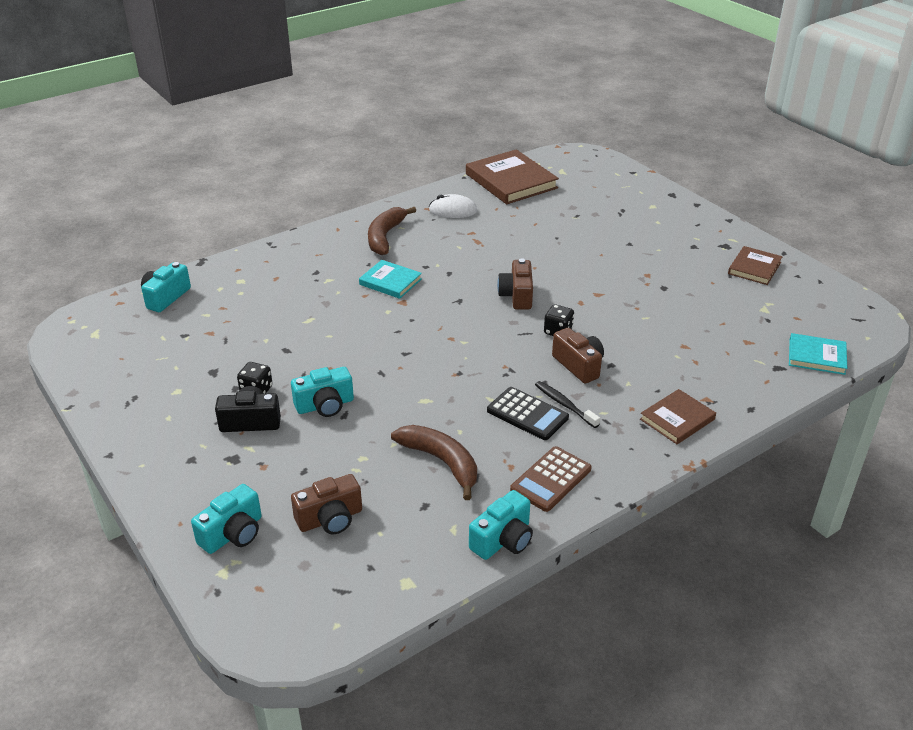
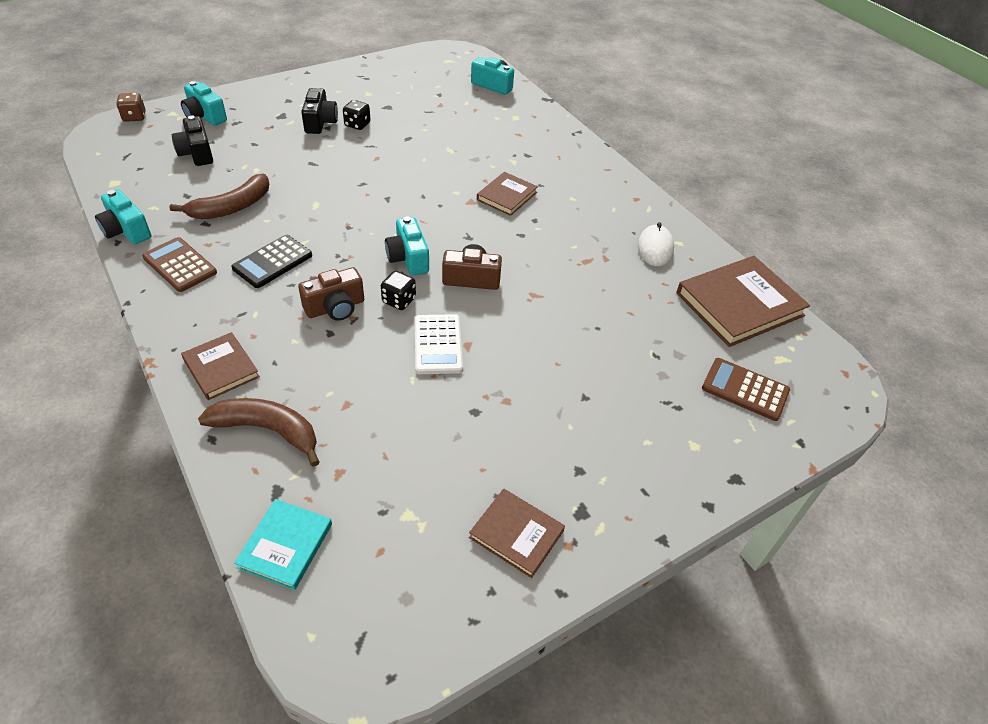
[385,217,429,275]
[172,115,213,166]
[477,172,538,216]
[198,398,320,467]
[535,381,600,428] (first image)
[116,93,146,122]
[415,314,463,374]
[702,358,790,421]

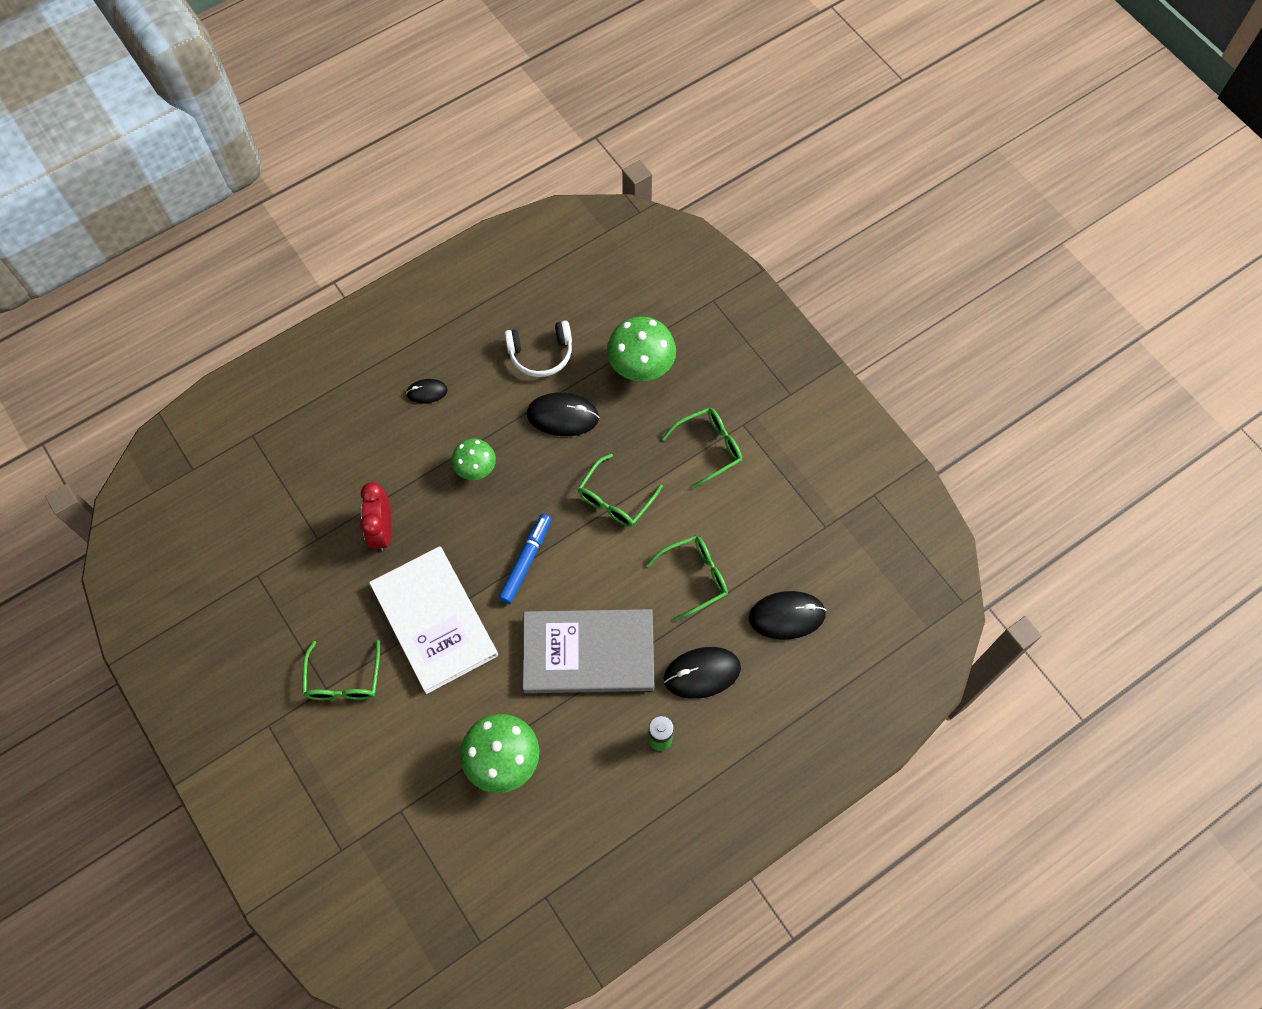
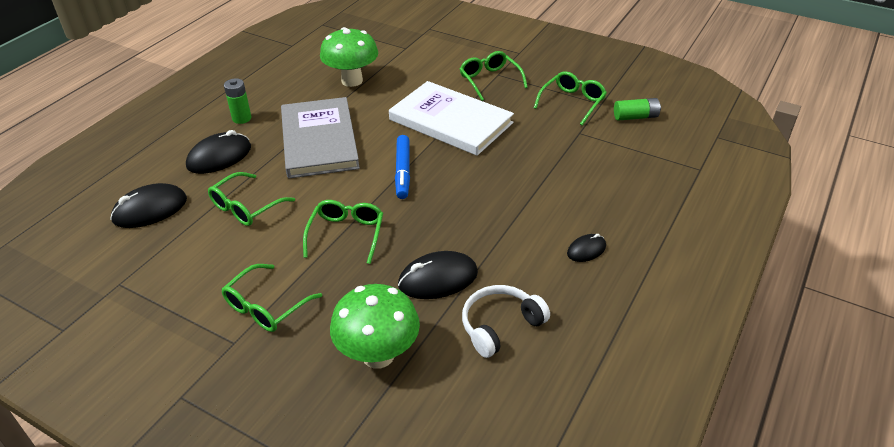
[360,482,392,551] (first image)
[452,438,496,480] (first image)
[281,97,360,178]
[534,71,607,125]
[614,98,661,121]

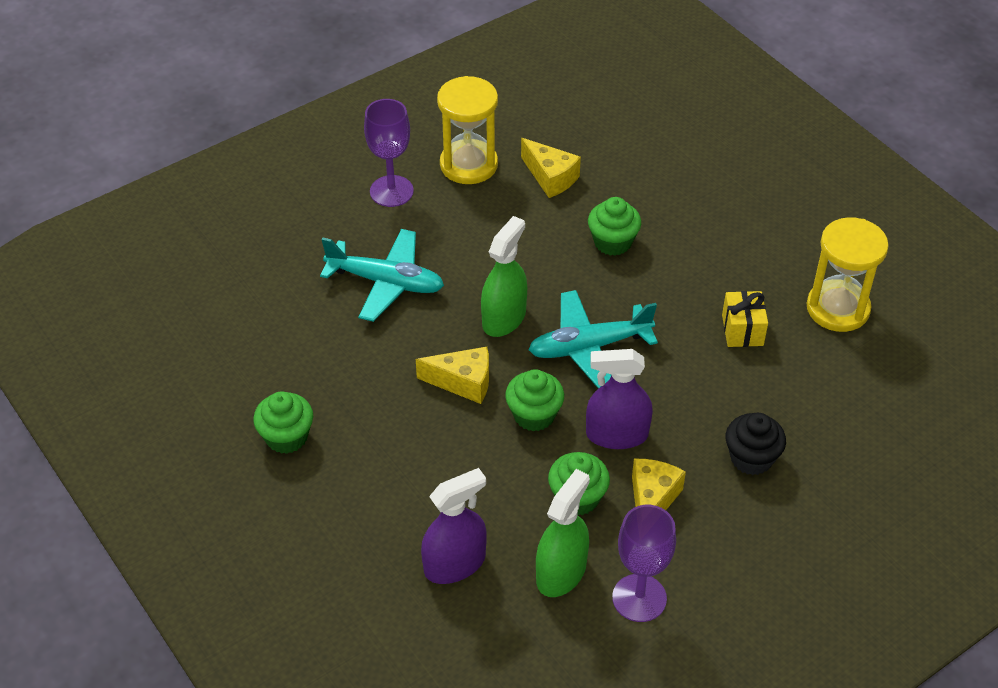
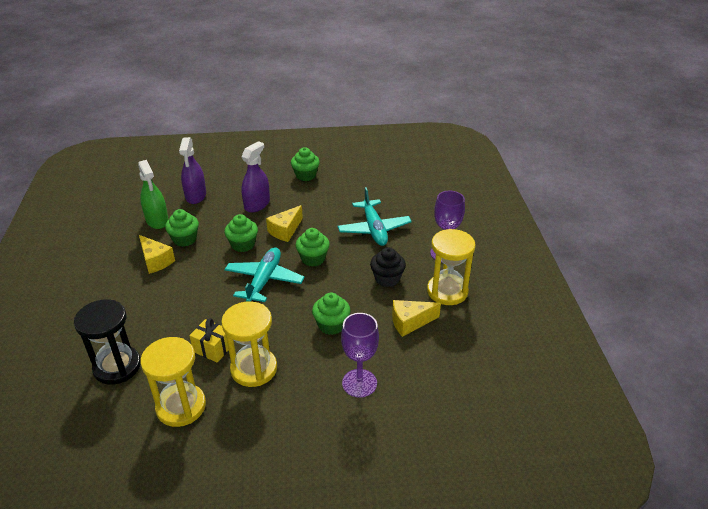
[338,187,412,246]
[296,228,330,267]
[241,141,270,213]
[341,313,379,398]
[370,247,406,287]
[74,299,141,385]
[221,301,277,387]

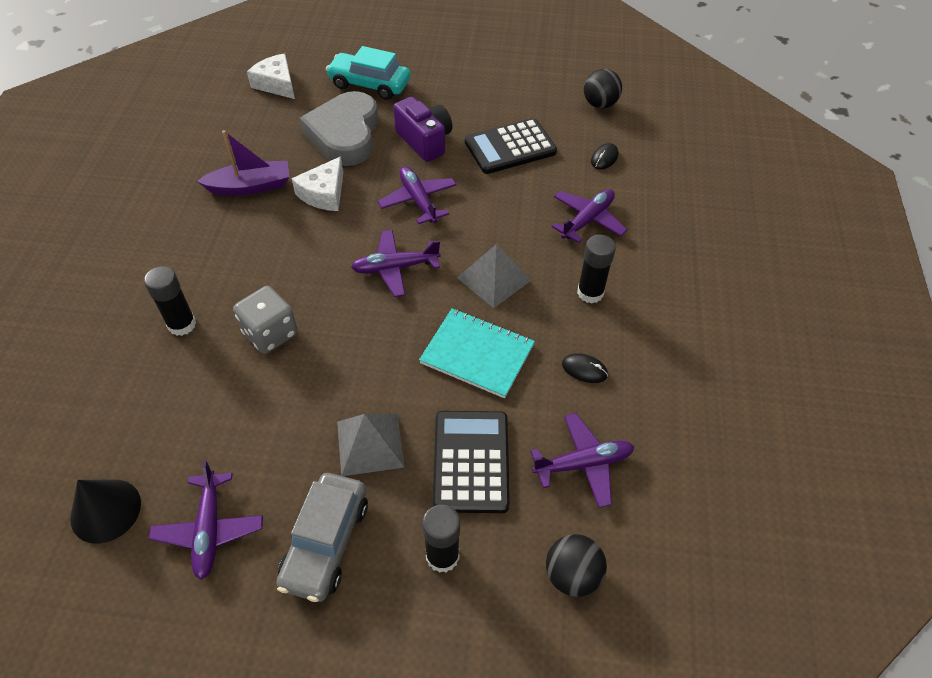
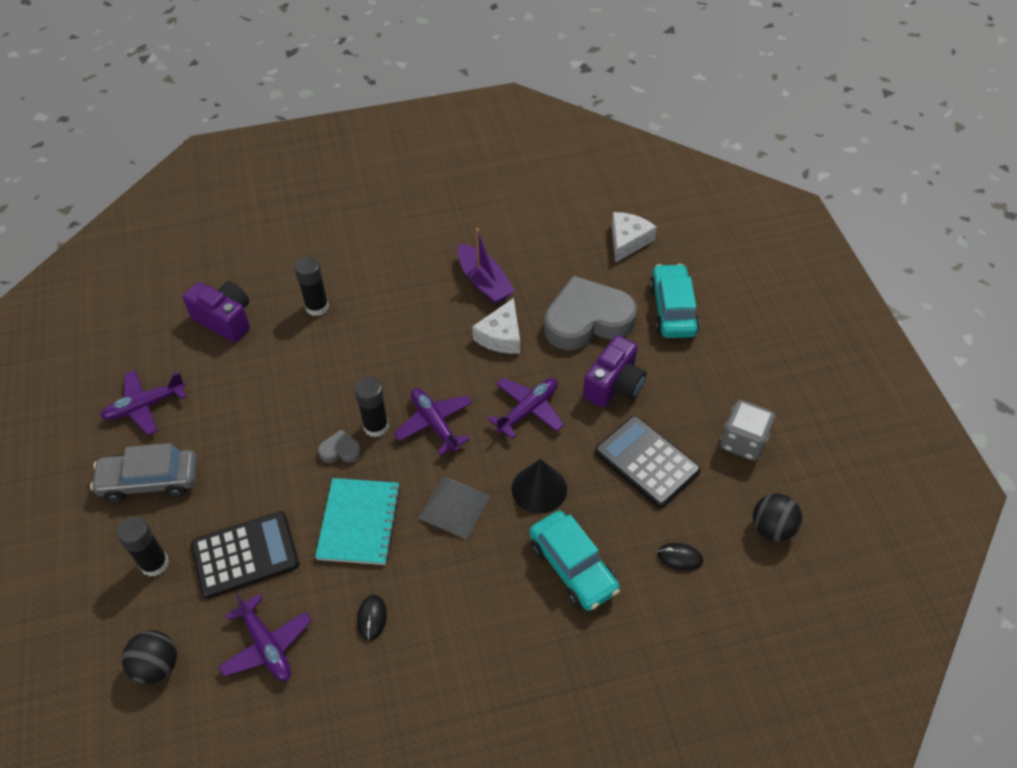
[512,459,567,514]
[720,400,775,461]
[472,298,520,354]
[337,413,404,476] (first image)
[529,511,620,611]
[354,377,389,437]
[183,282,250,342]
[318,429,362,463]

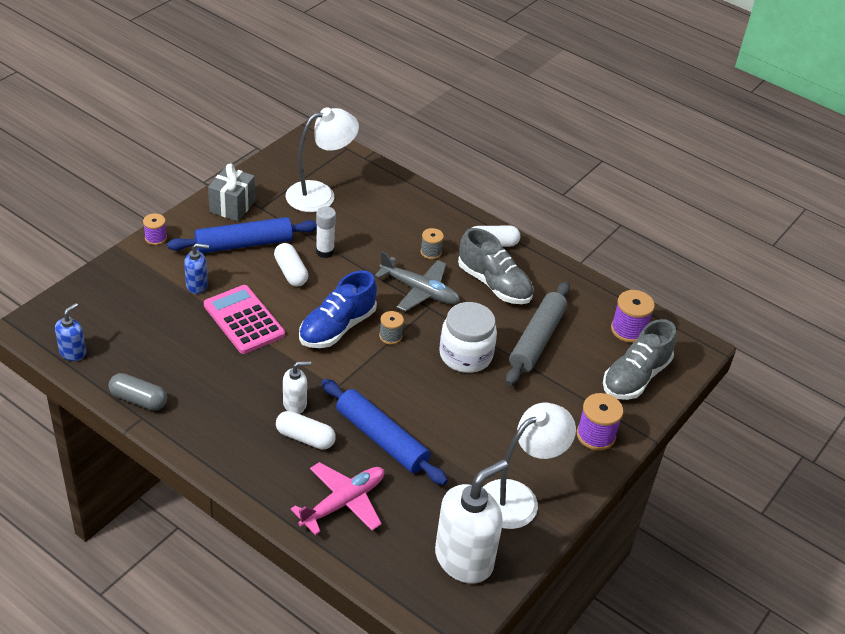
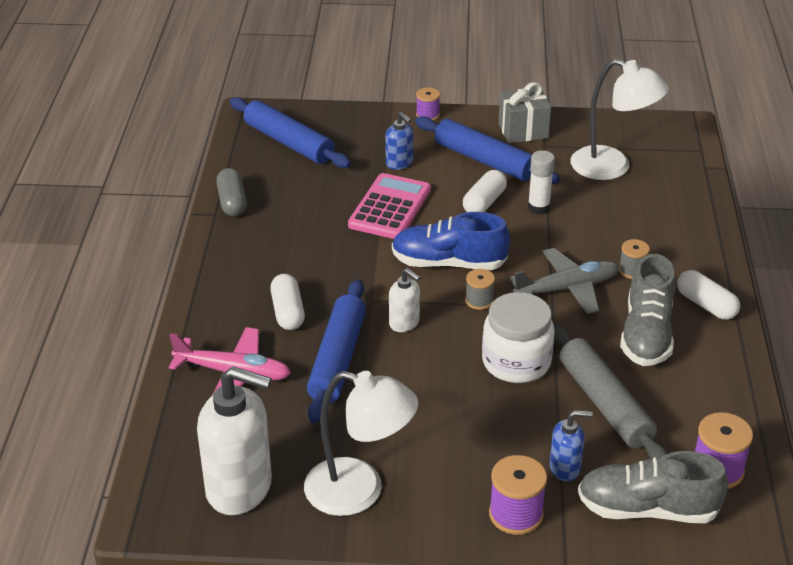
[549,410,593,481]
[389,268,421,332]
[510,248,619,314]
[554,324,668,459]
[230,97,351,168]

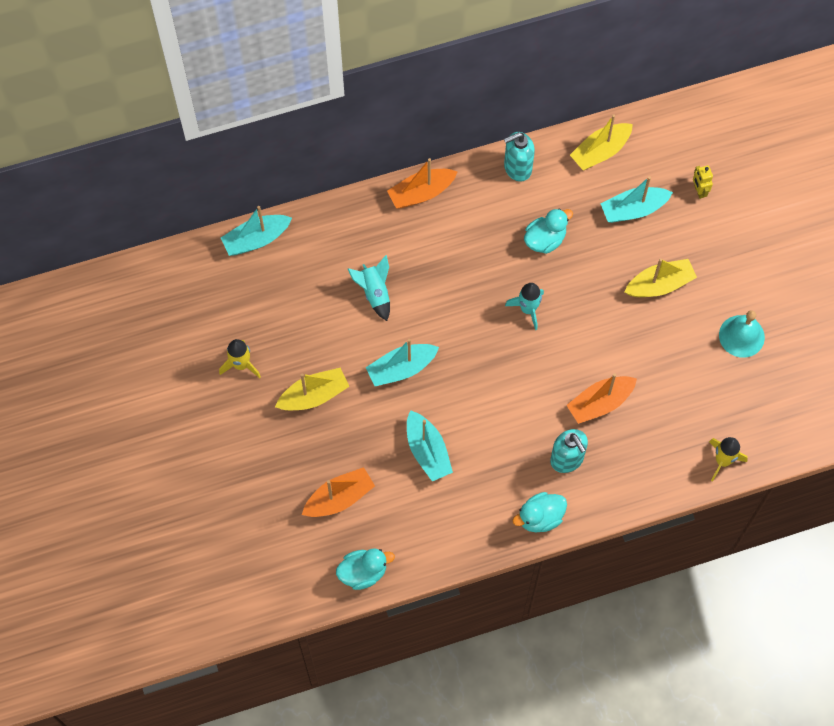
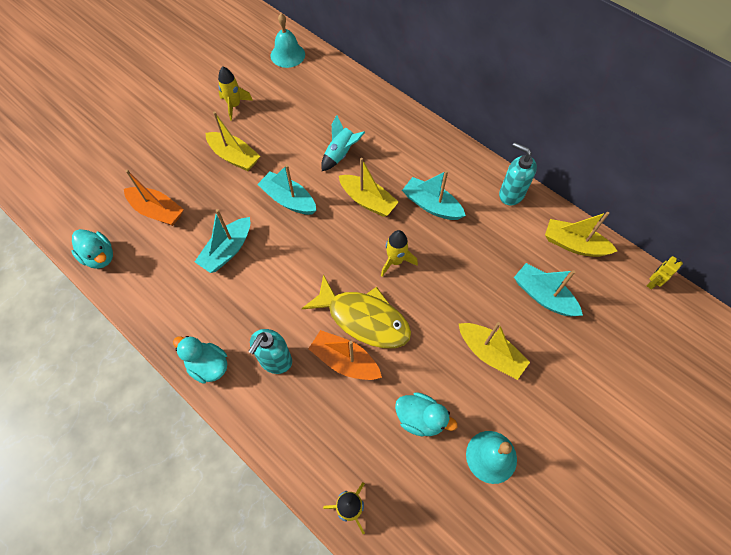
[402,170,466,220]
[387,158,457,209] (first image)
[381,230,418,277]
[395,392,458,436]
[647,256,683,290]
[271,13,305,68]
[302,274,411,348]
[339,158,399,217]

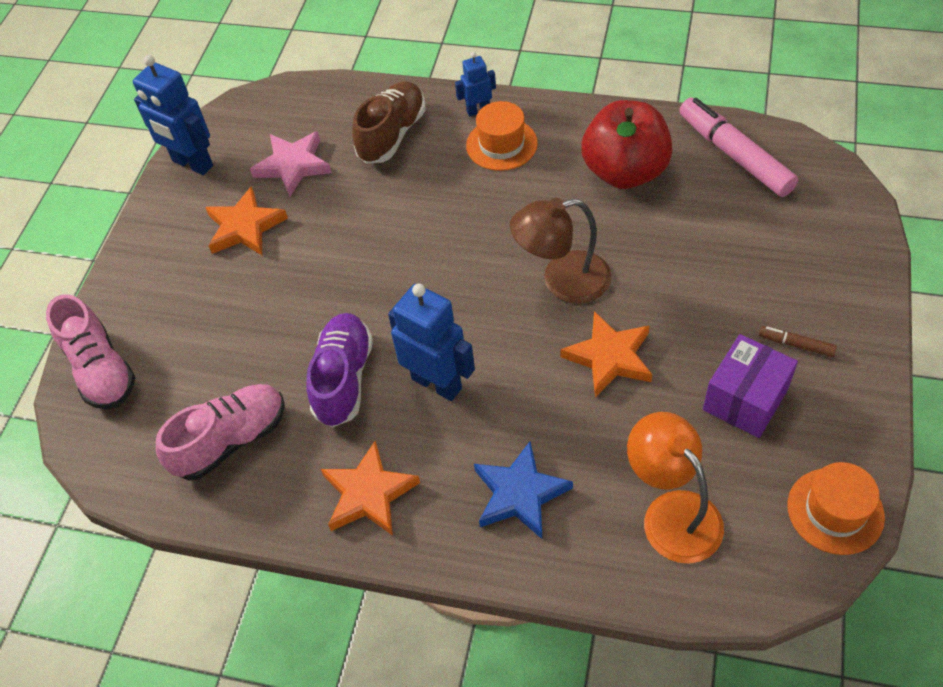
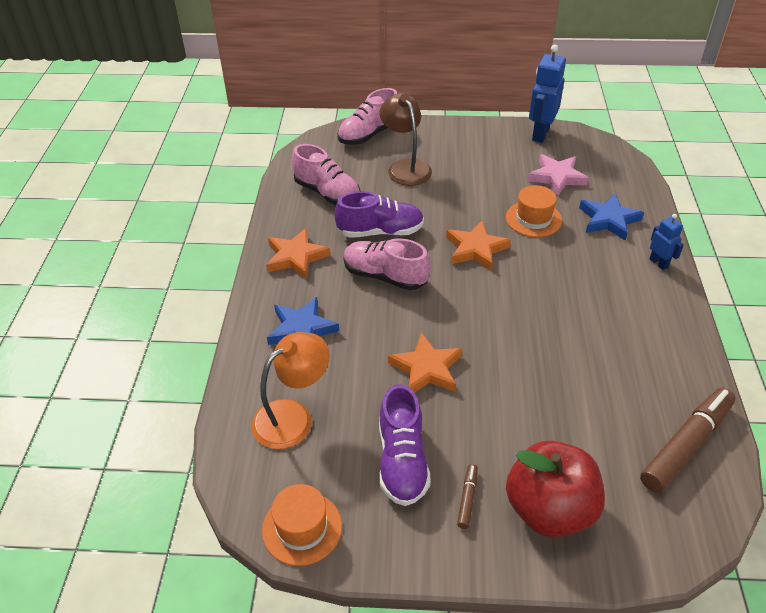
[446,221,511,271]
[579,194,644,241]
[343,238,431,290]
[506,185,562,237]
[380,93,432,186]
[506,440,605,537]
[640,387,735,493]
[379,384,431,506]

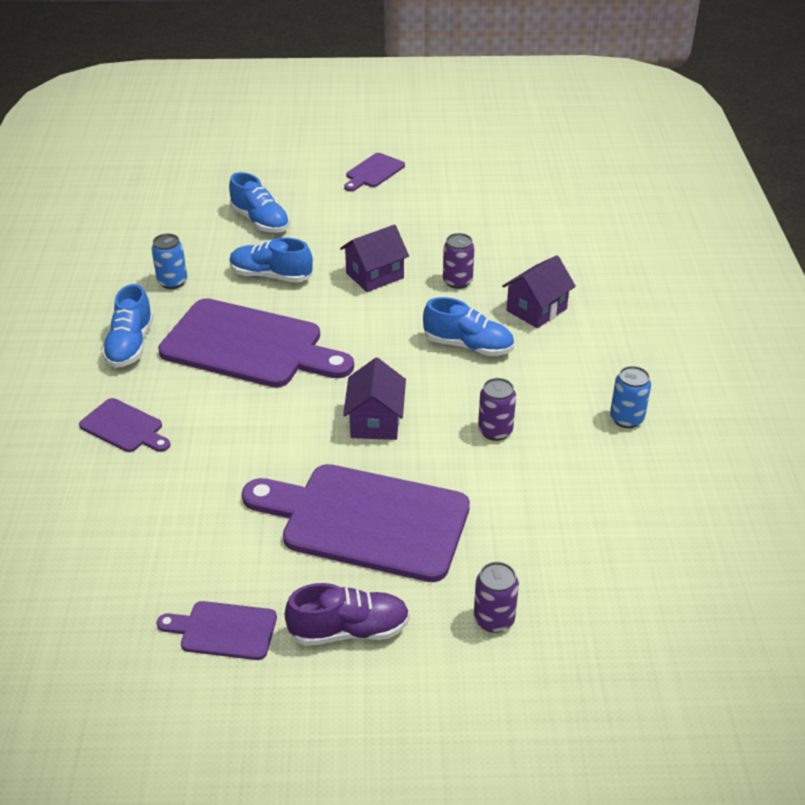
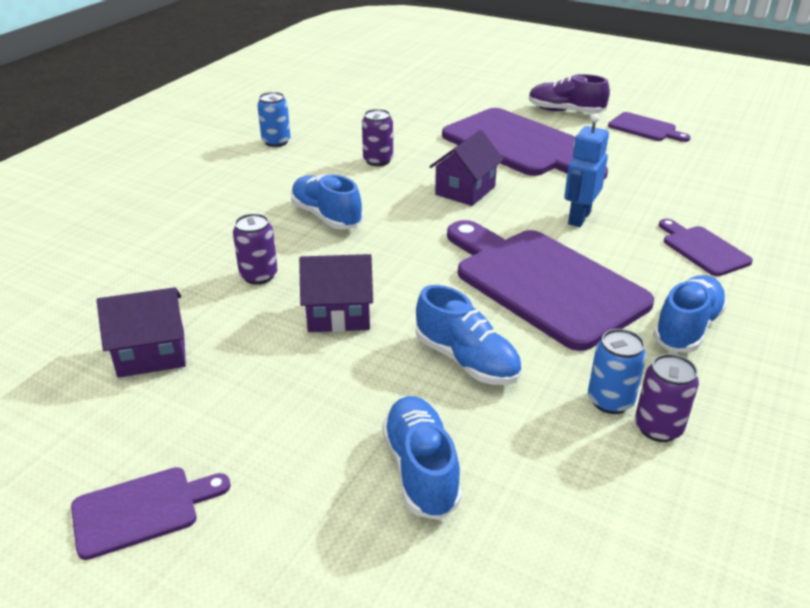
[635,354,699,442]
[97,287,186,378]
[564,114,609,227]

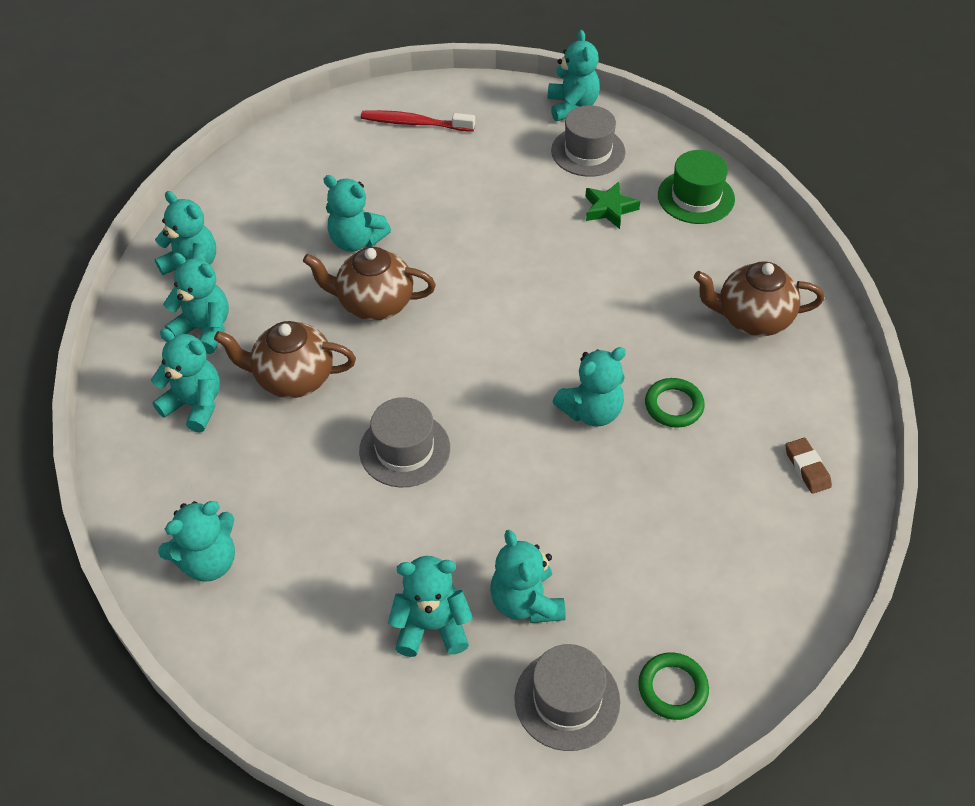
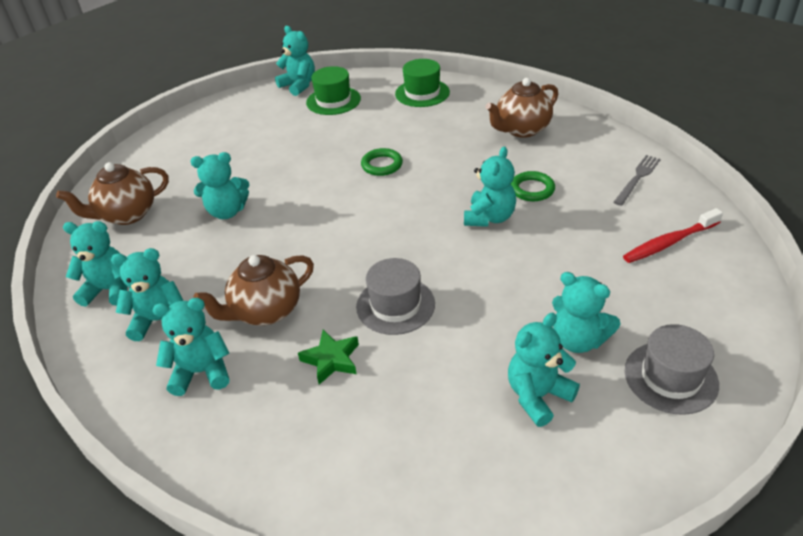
[158,501,235,582] (first image)
[56,162,169,225]
[623,208,723,263]
[306,66,361,115]
[298,330,359,385]
[361,148,403,176]
[614,155,661,206]

